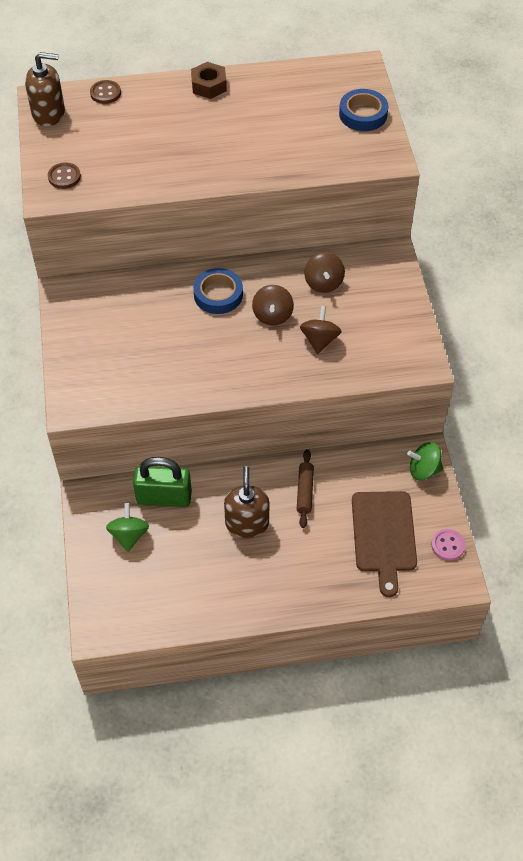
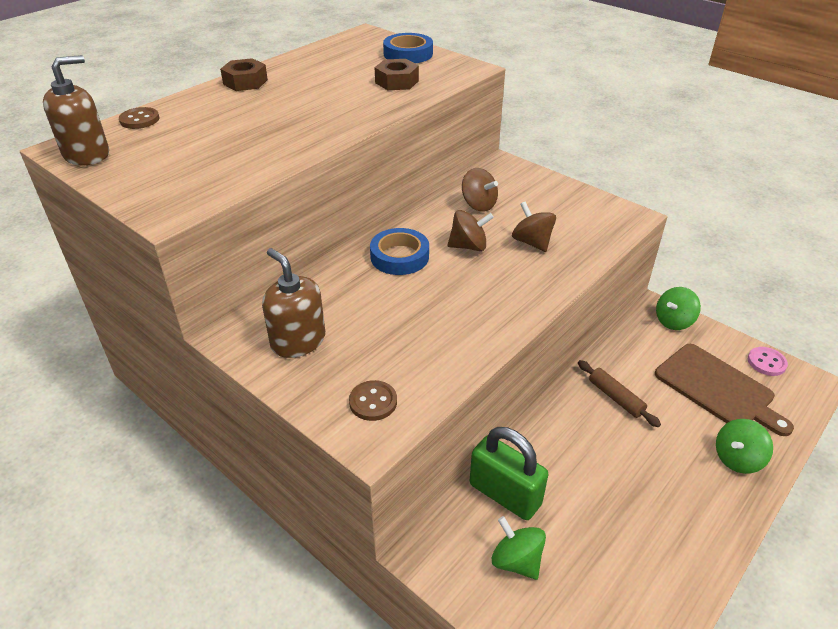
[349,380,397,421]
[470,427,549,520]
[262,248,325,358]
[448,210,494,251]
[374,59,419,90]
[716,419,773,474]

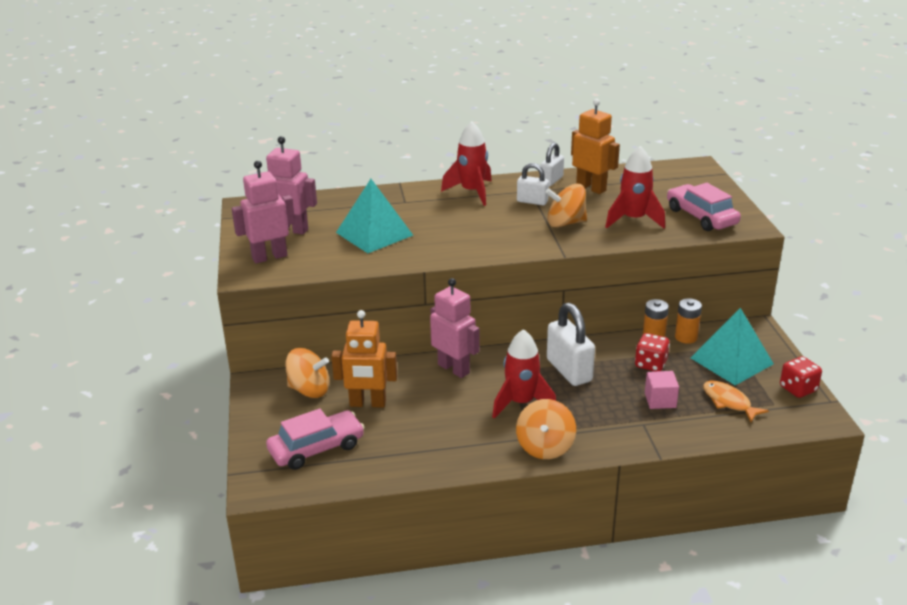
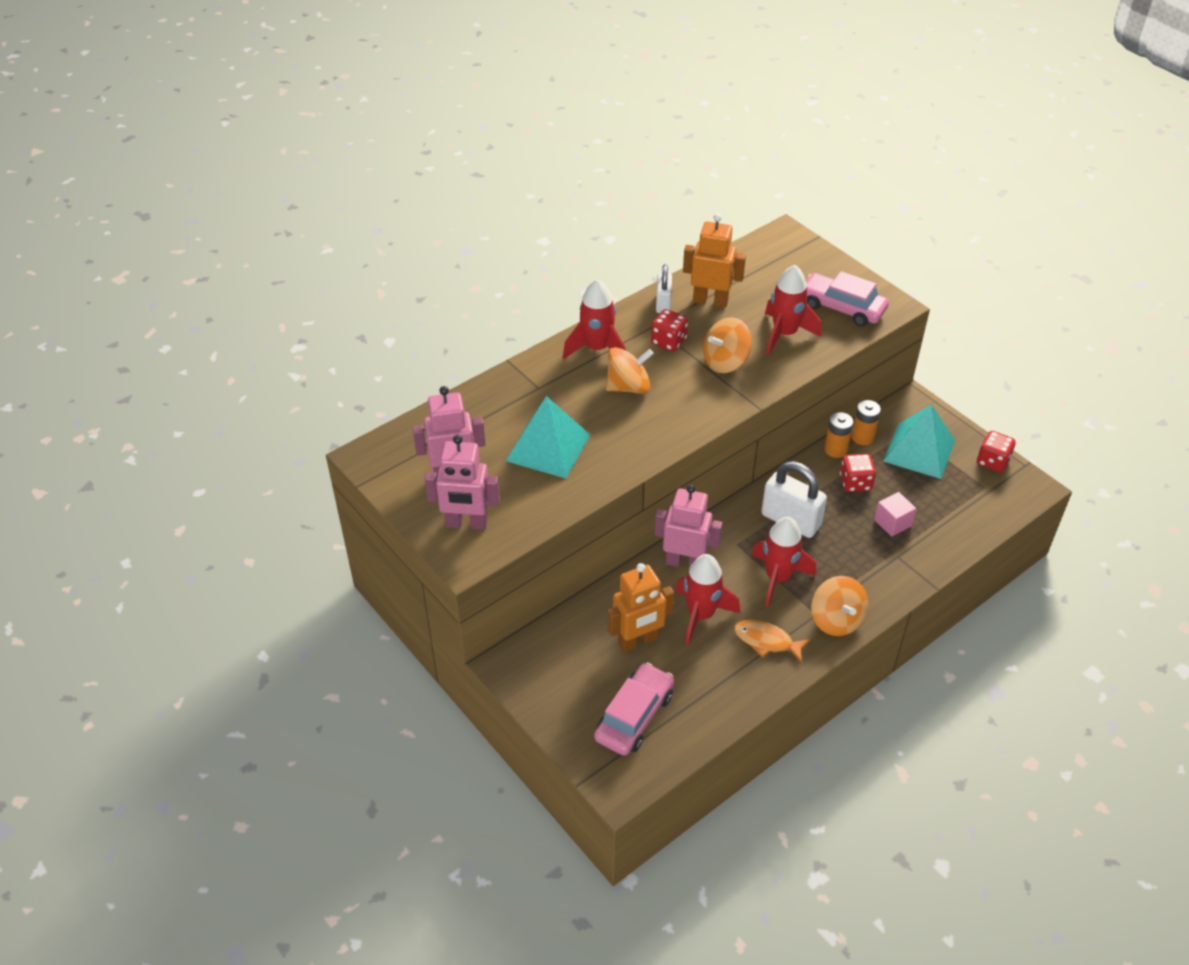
[425,435,500,530]
[606,347,654,394]
[651,309,688,351]
[734,620,811,662]
[675,554,740,645]

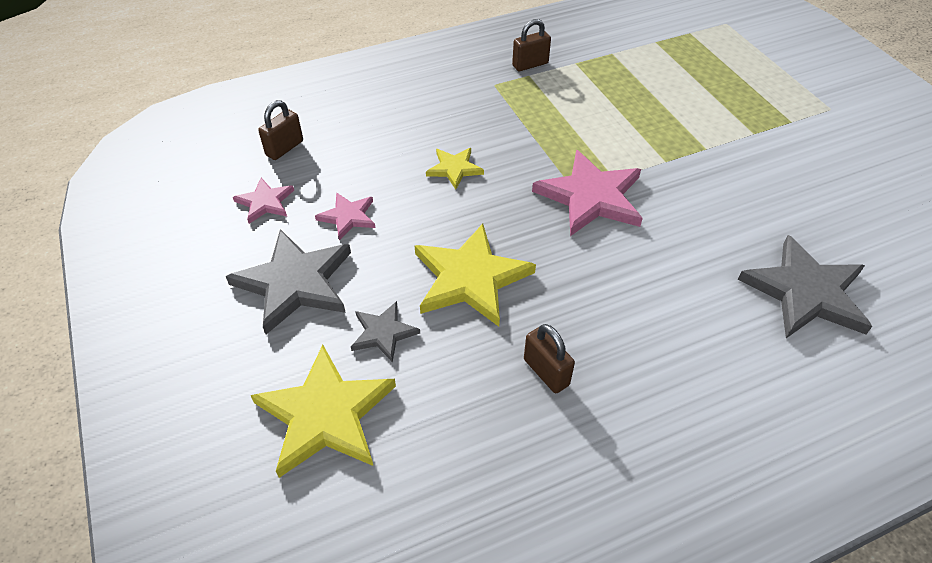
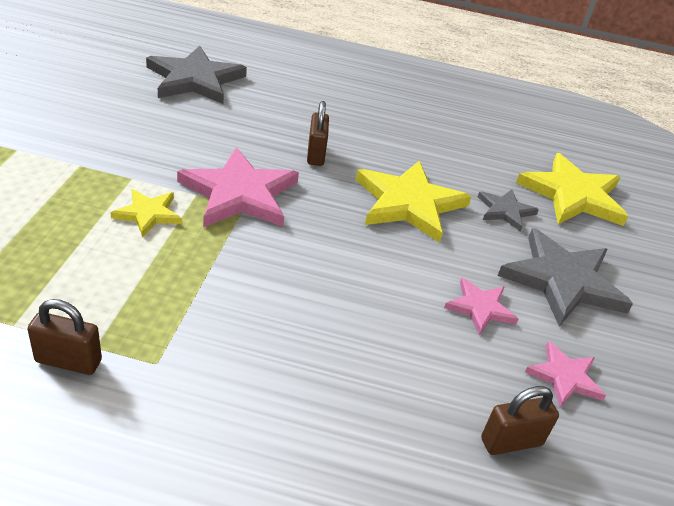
[111,189,182,237]
[307,101,329,166]

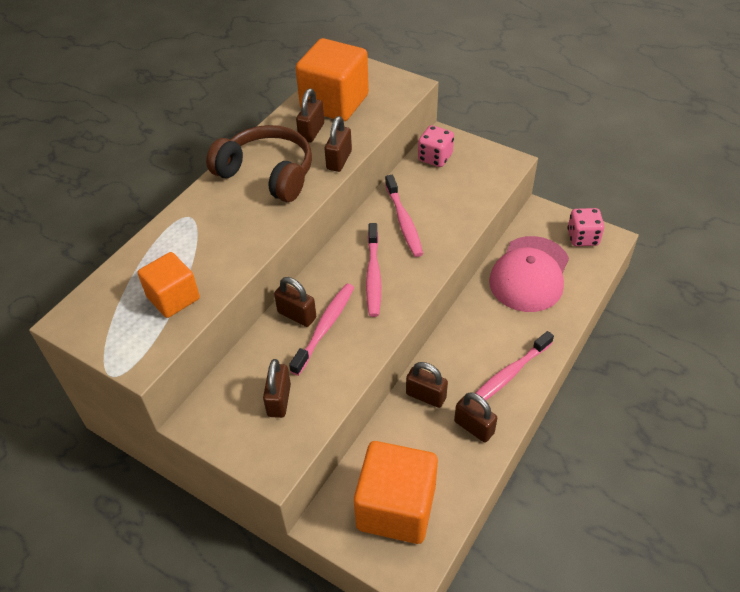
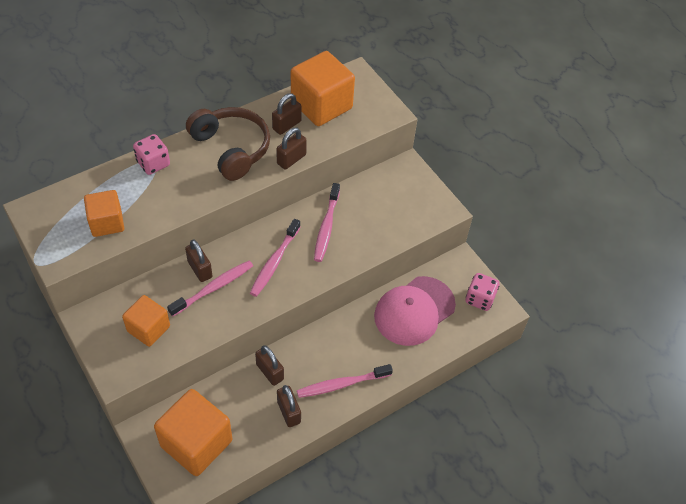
[122,295,170,347]
[133,134,170,175]

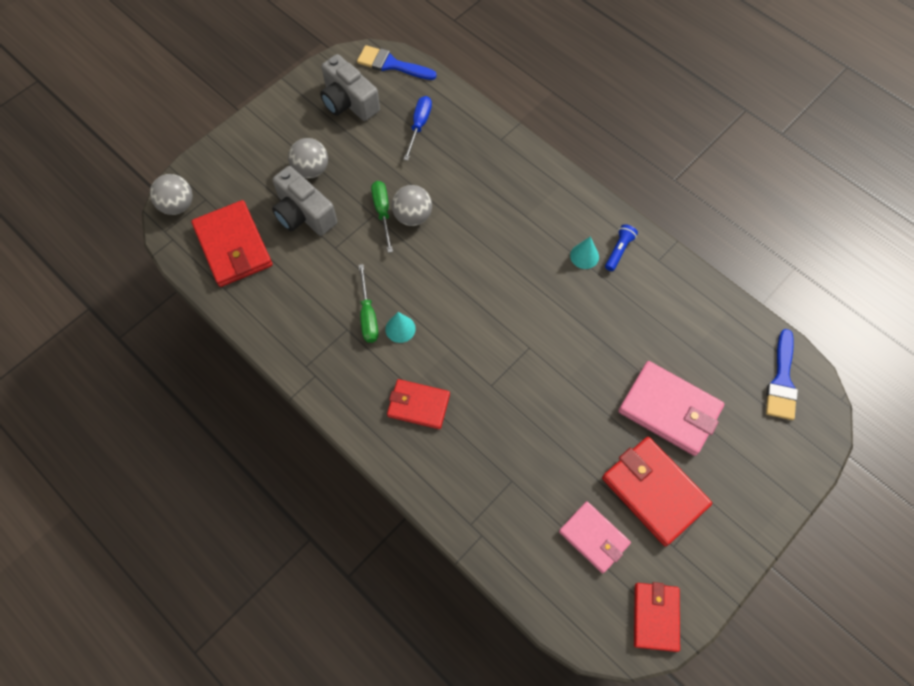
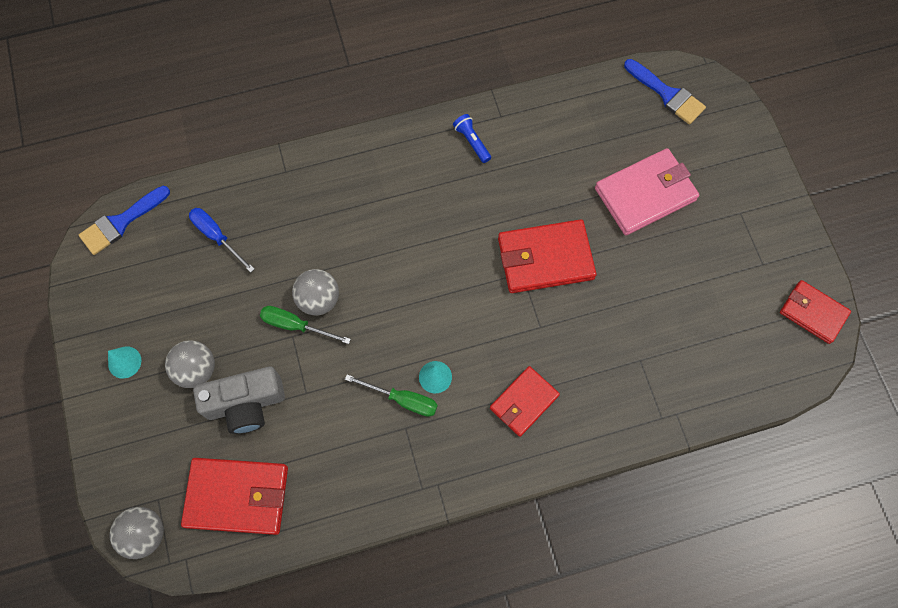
[320,54,380,121] (first image)
[559,501,631,574] (first image)
[108,346,141,379]
[498,219,596,293]

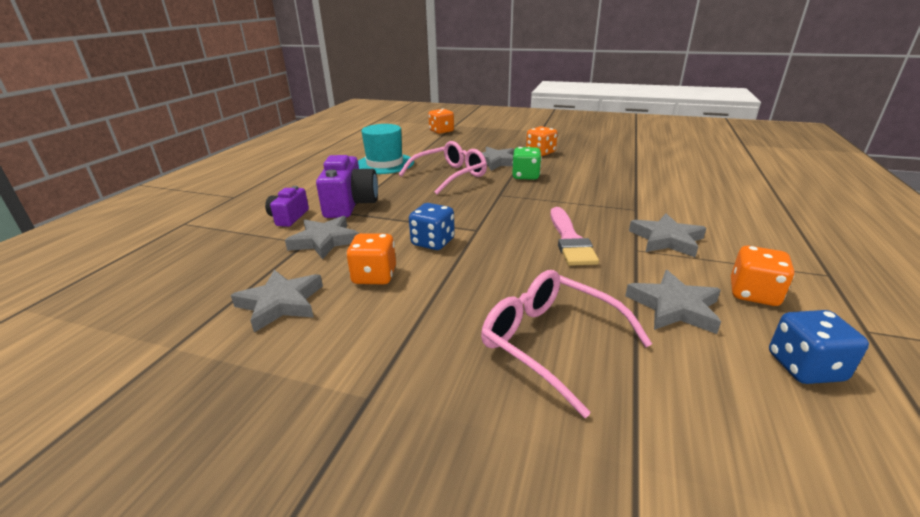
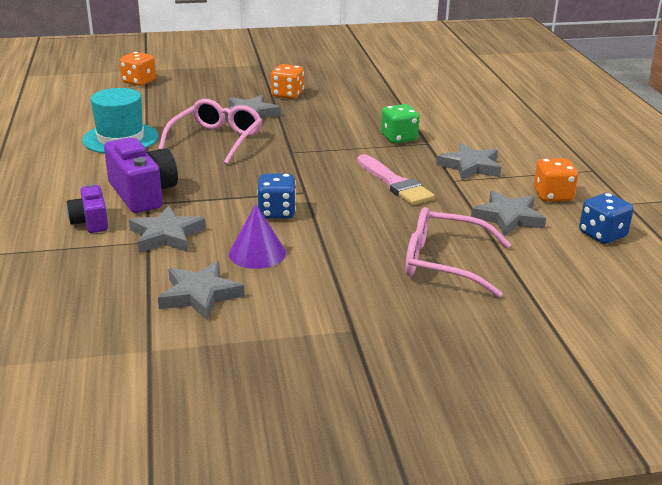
[229,204,286,269]
[381,104,419,143]

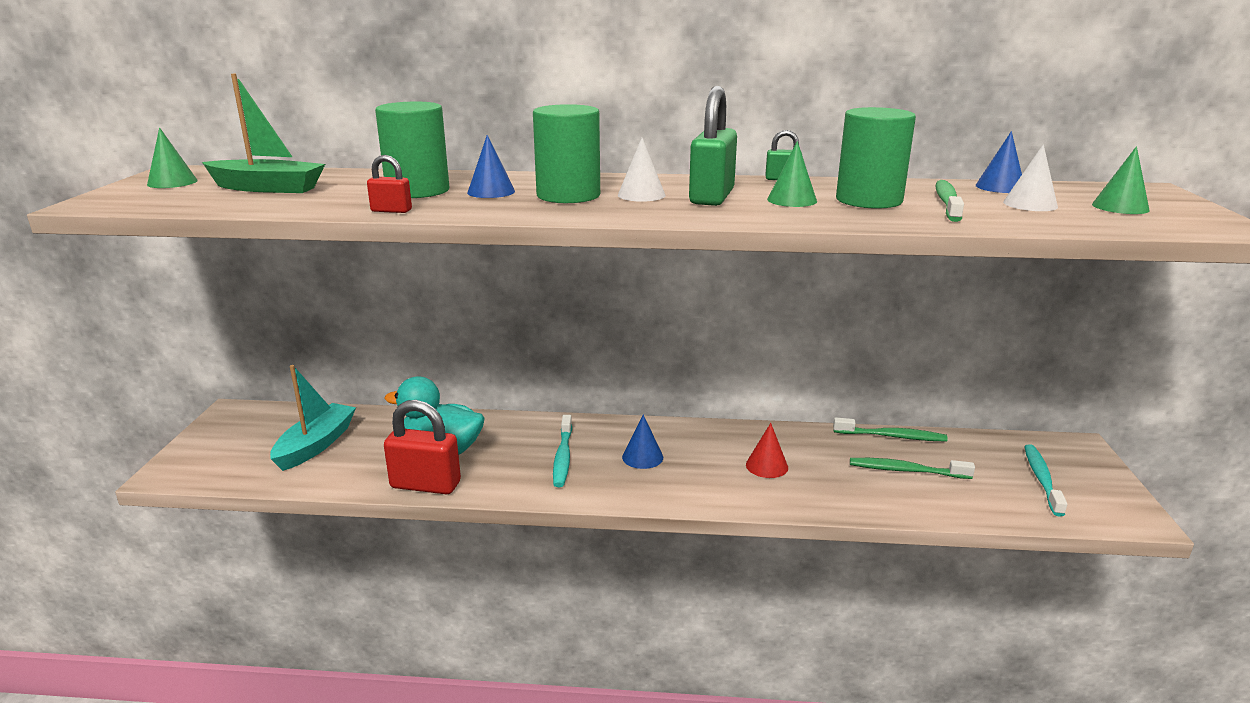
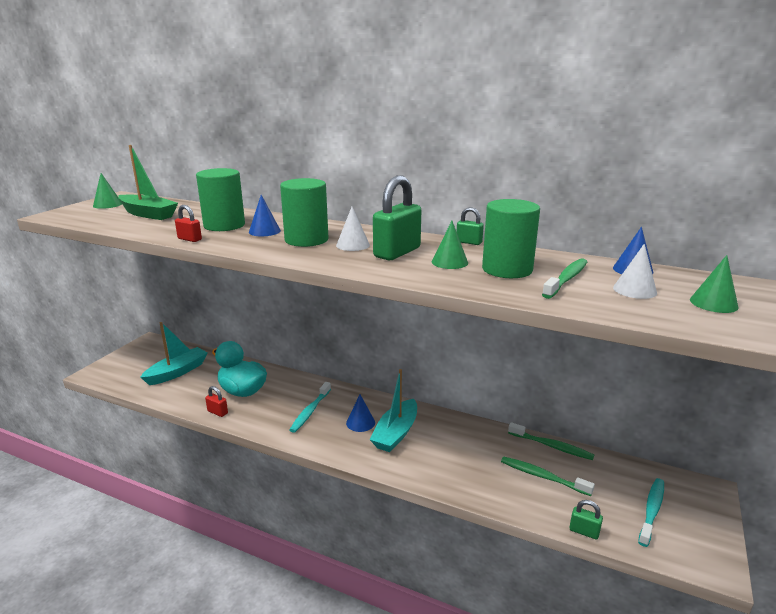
[205,386,228,417]
[746,423,788,478] (first image)
[370,369,417,452]
[569,500,603,540]

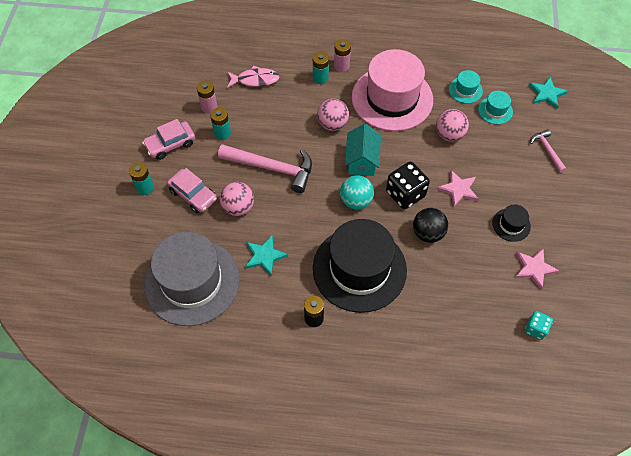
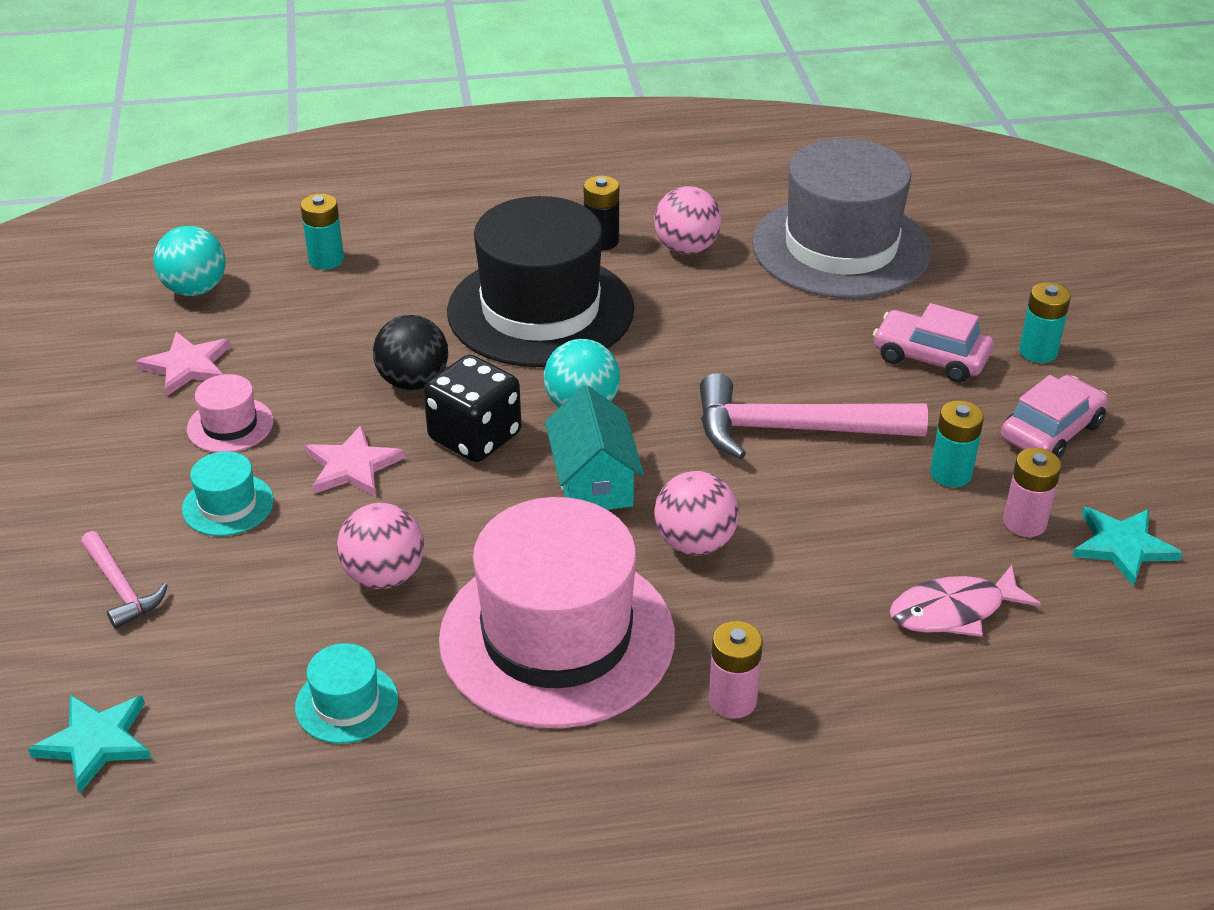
[654,186,722,254]
[1072,507,1183,586]
[300,194,344,269]
[182,451,274,536]
[187,374,273,453]
[154,226,226,296]

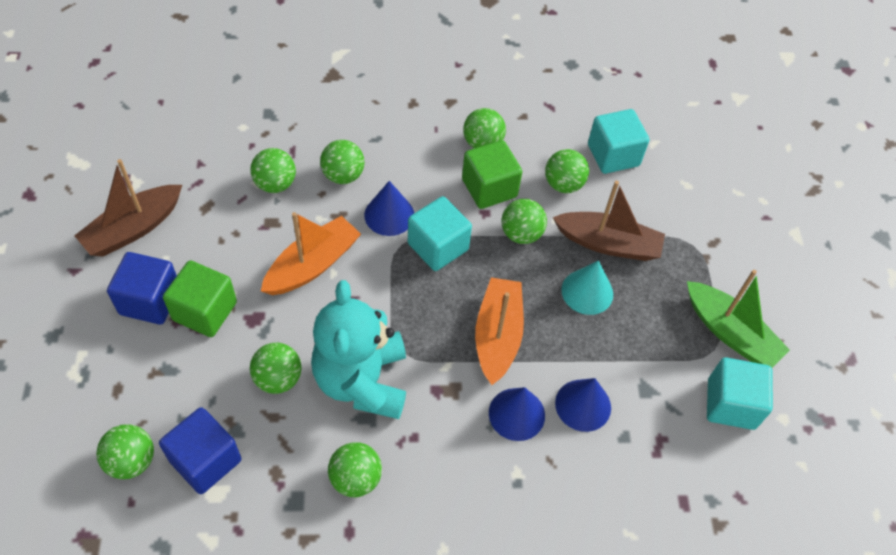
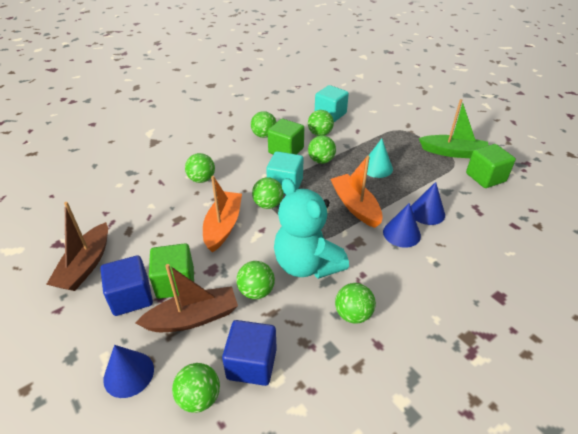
[252,177,283,209]
[103,345,154,398]
[135,264,238,332]
[466,144,516,188]

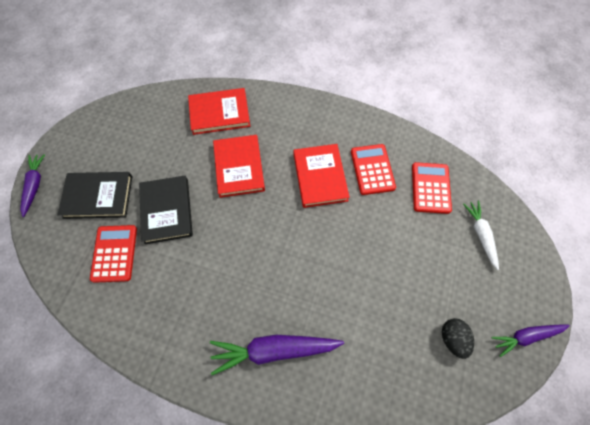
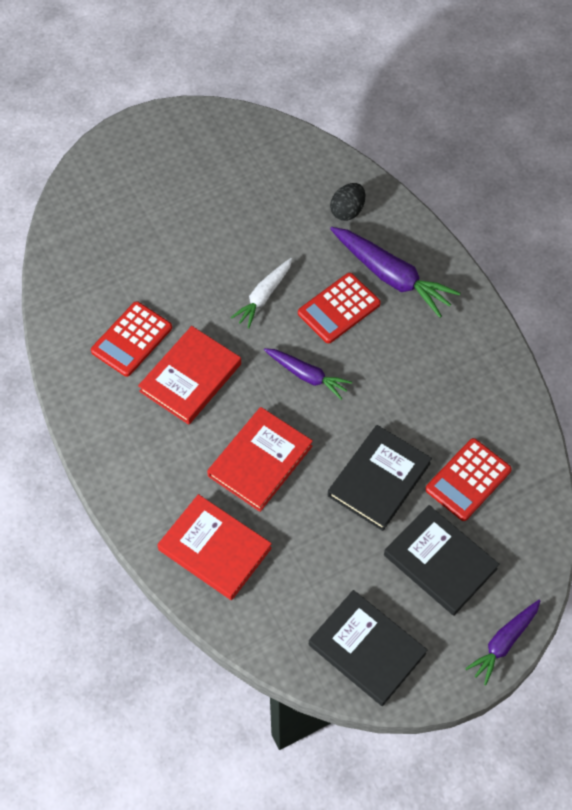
[298,273,380,343]
[330,183,365,221]
[230,258,292,328]
[264,348,352,400]
[309,590,427,706]

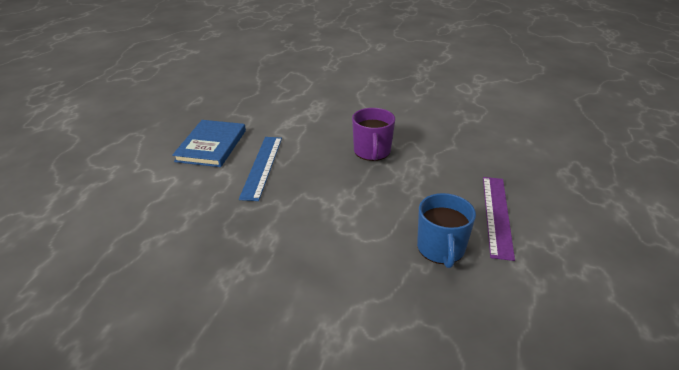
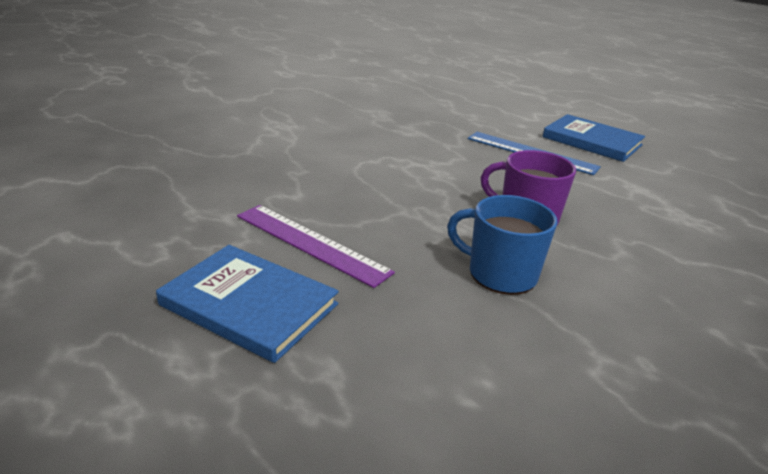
[447,195,558,295]
[156,245,339,363]

